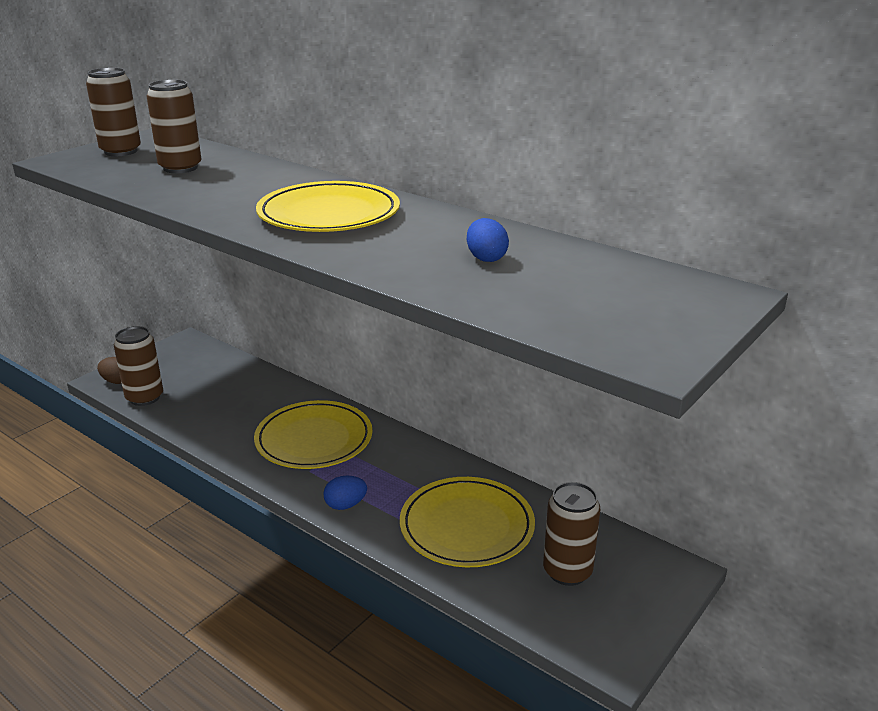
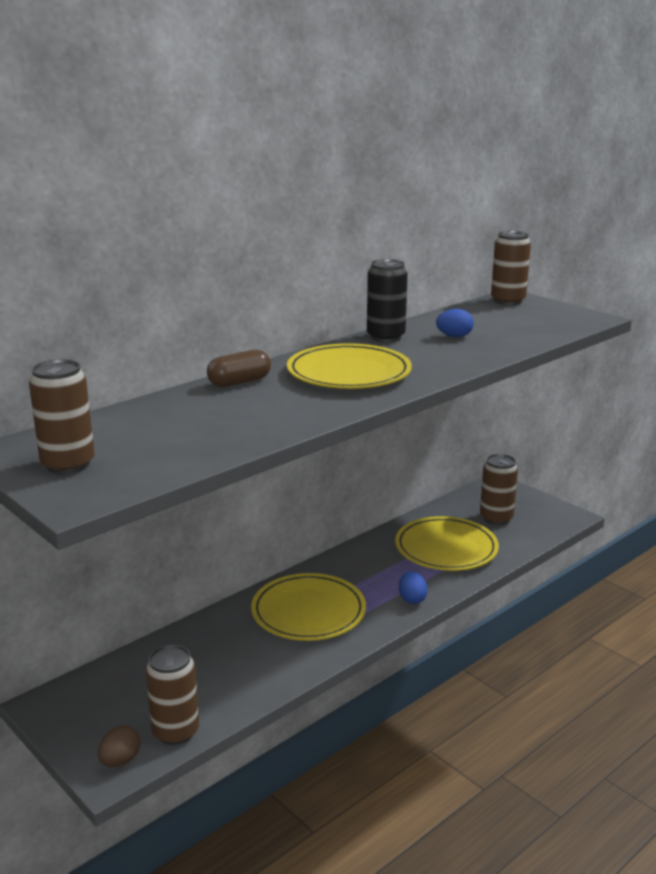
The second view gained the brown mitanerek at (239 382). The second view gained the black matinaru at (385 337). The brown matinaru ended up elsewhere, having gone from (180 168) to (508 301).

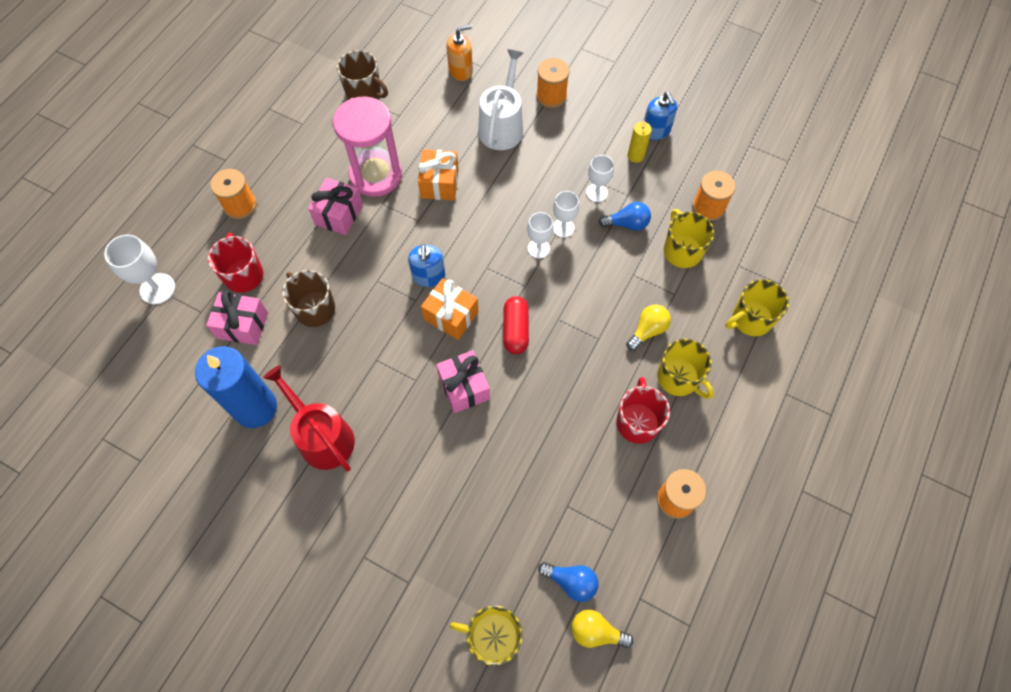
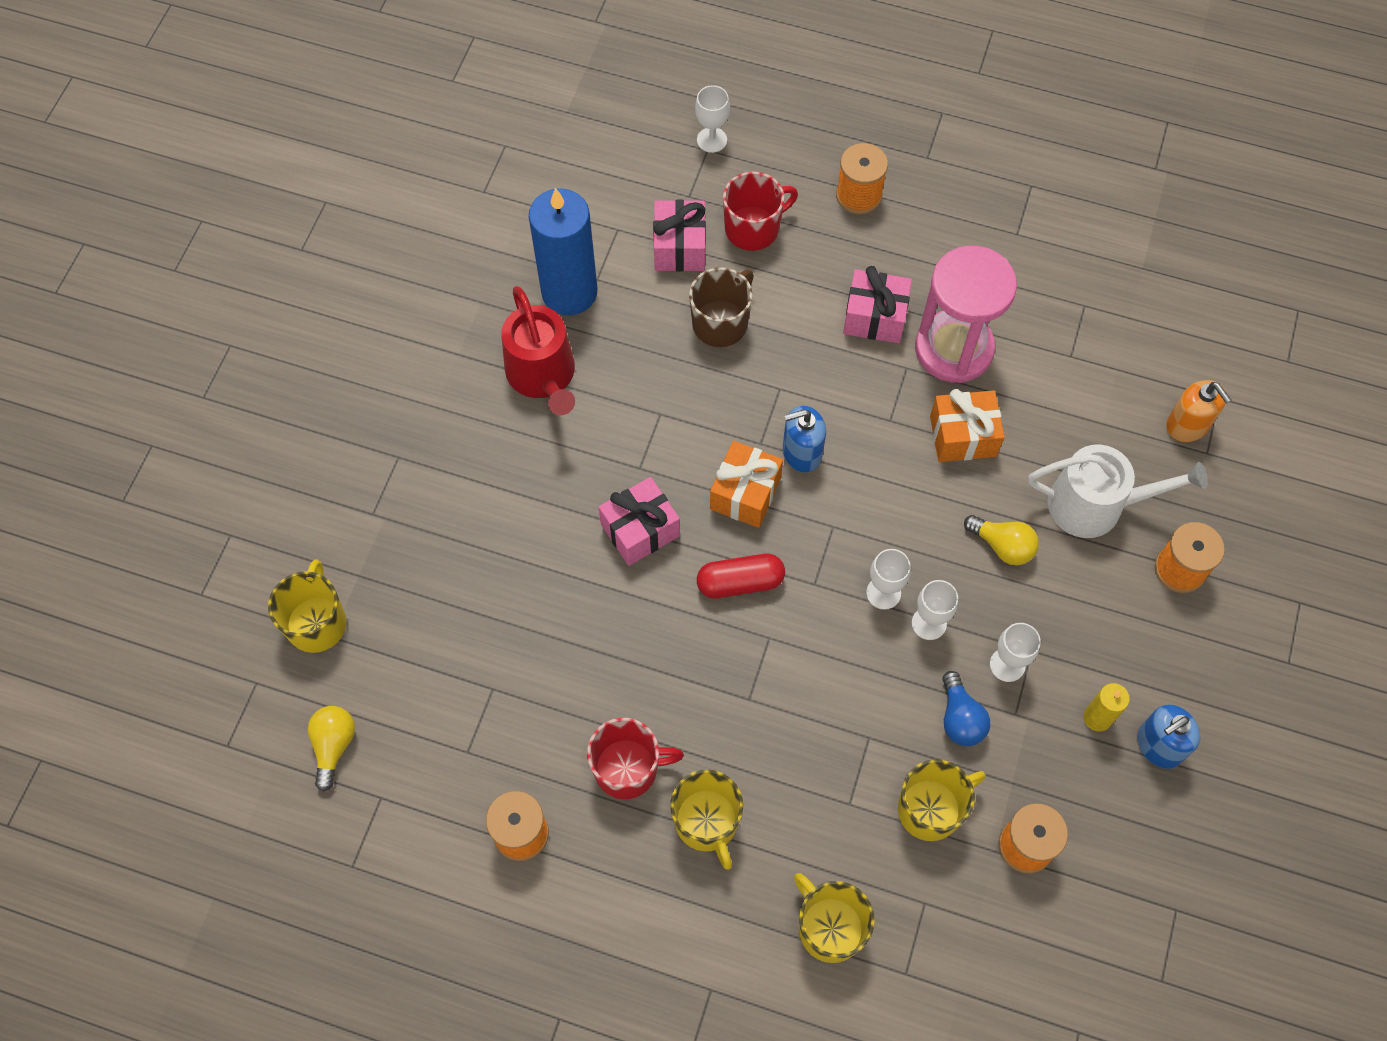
The second view lost the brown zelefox at (364 92). The second view lost the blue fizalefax at (571 581). The yellow fizalefax ended up elsewhere, having gone from (647 330) to (1002 546). The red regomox at (322 437) ended up facing another way, 120 degrees clockwise from before. The yellow zelefox at (679 378) ended up facing another way, 60 degrees counterclockwise from before. The size of the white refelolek at (157 289) changed by a factor of 0.67.

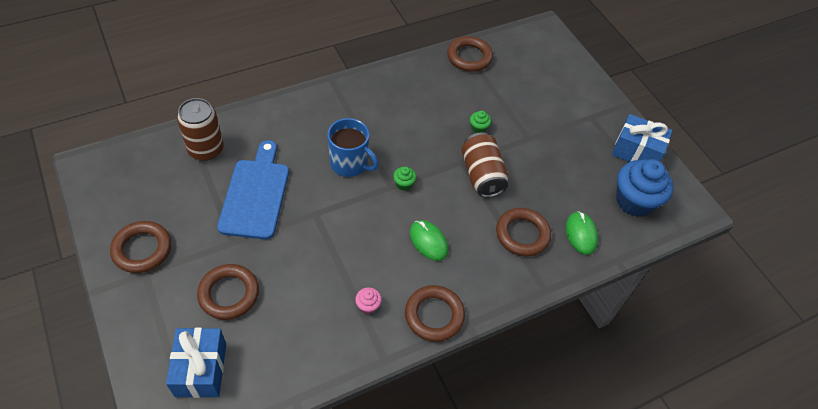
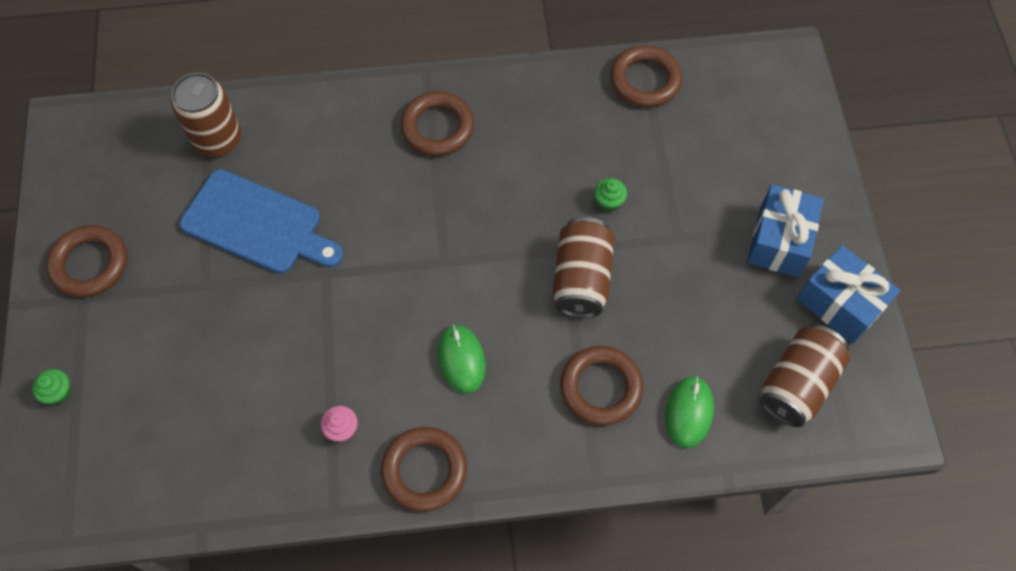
The second view lost the blue zelefox at (350 164). The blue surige ended up elsewhere, having gone from (200 369) to (779 241). The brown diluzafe ended up elsewhere, having gone from (229 294) to (437 127). The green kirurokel ended up elsewhere, having gone from (403 184) to (59 392). Where the blue kirurokel stood at (634 201), the brown matinaru came to stand at (797 384). The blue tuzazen at (255 194) ended up facing another way, 90 degrees clockwise from before.

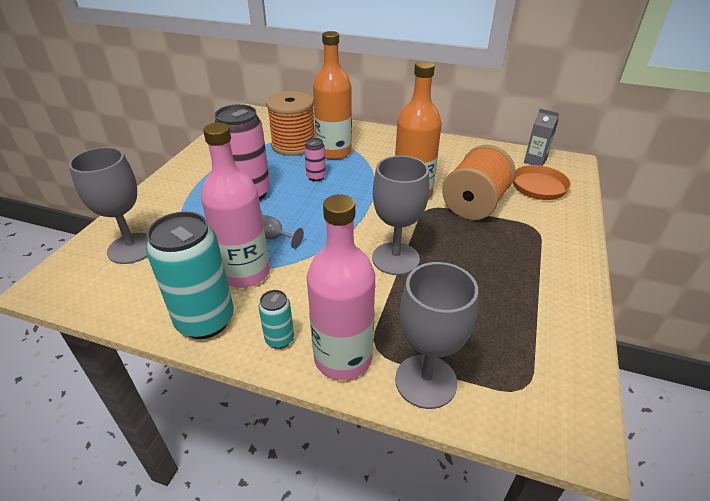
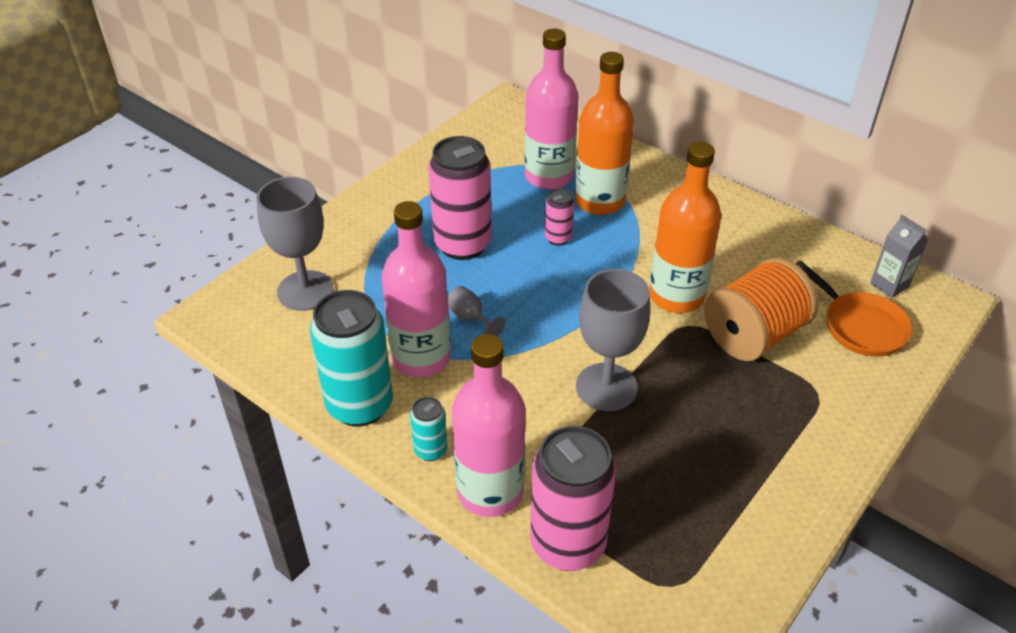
Where the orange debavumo stood at (294 145), the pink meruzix came to stand at (549 176). Where the grey refelolek stood at (426 381), the pink matinaru came to stand at (568 544).

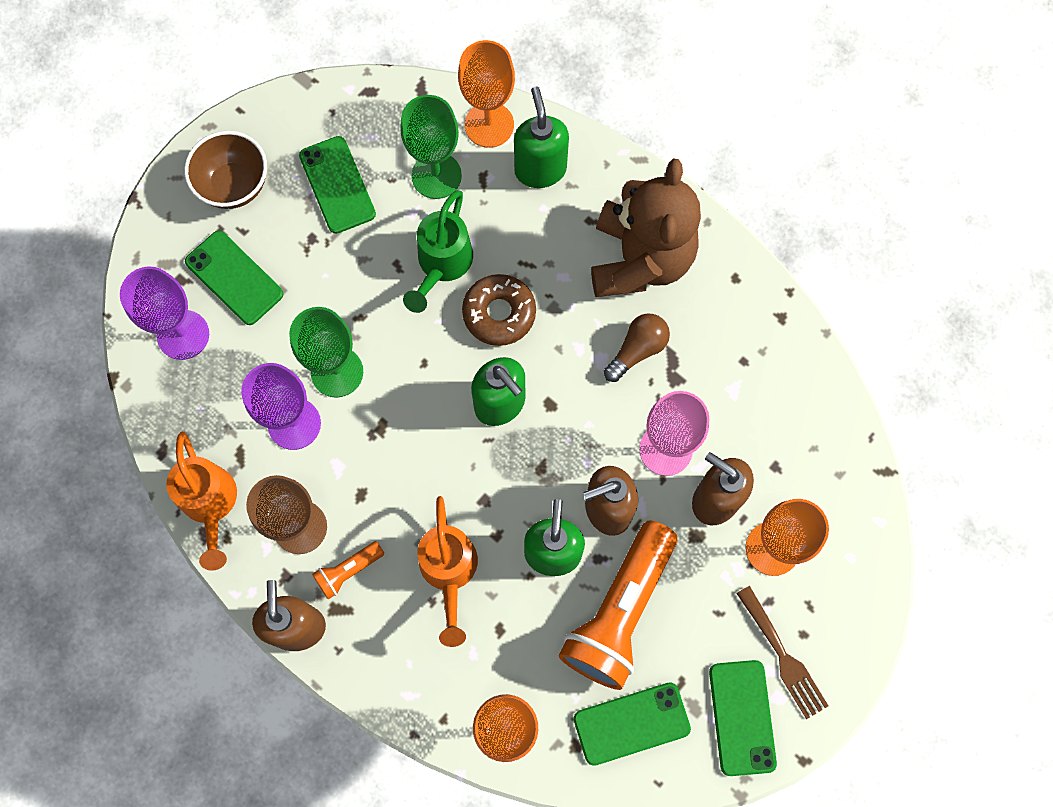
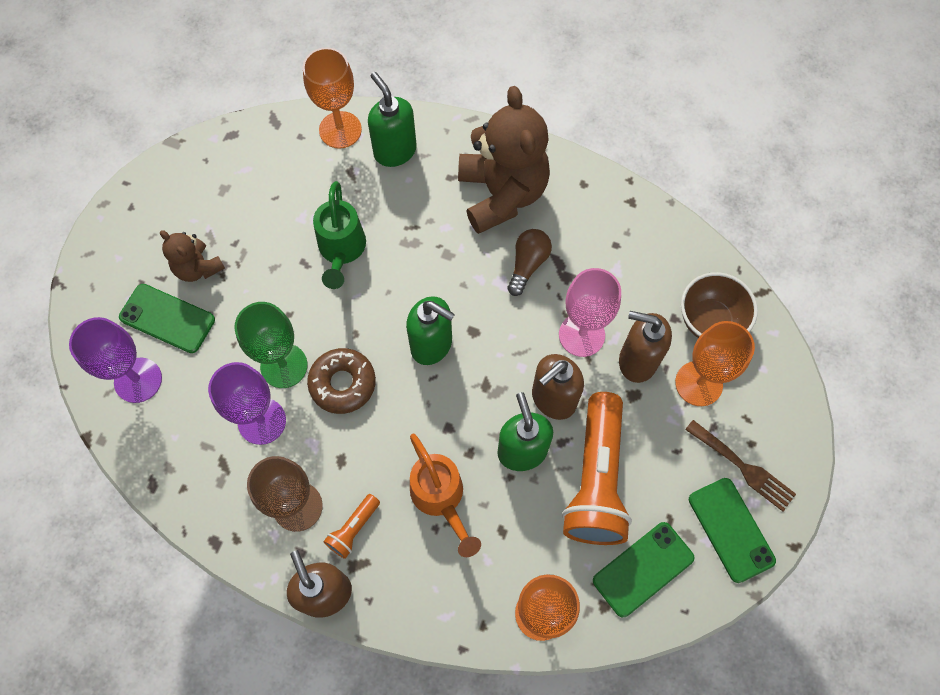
The second view lost the orange regomox at (211 505). The second view lost the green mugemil at (337 185). The second view lost the green refelolek at (436 175). The second view gained the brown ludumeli at (198 268). The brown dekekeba ended up elsewhere, having gone from (234 185) to (709 321). The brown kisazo ended up elsewhere, having gone from (499 313) to (342 383).

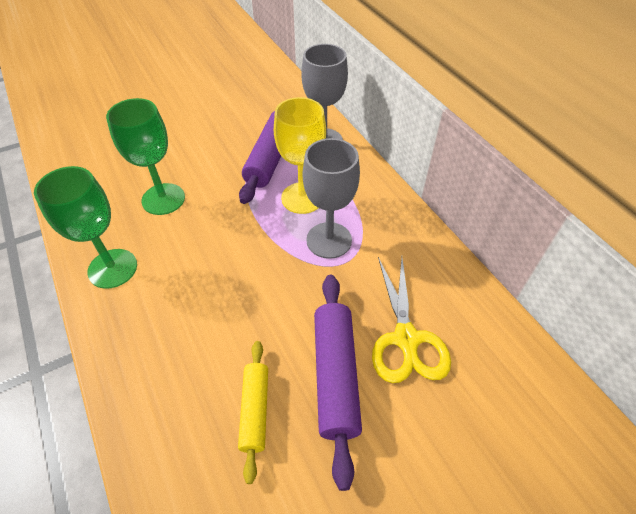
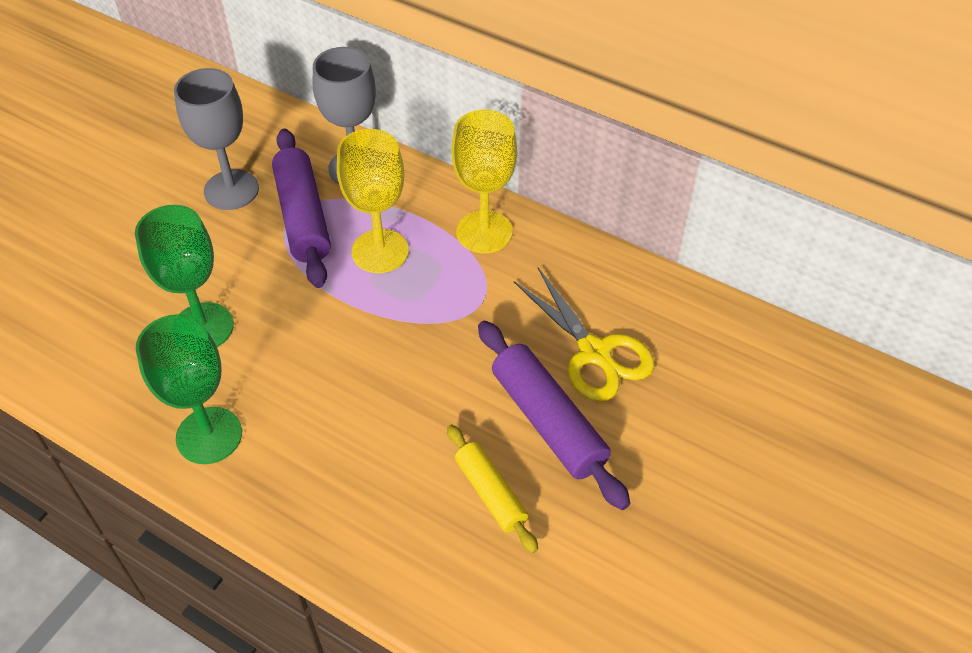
The second view gained the yellow refelolek at (484 232). The grey refelolek ended up elsewhere, having gone from (329 240) to (231 190).

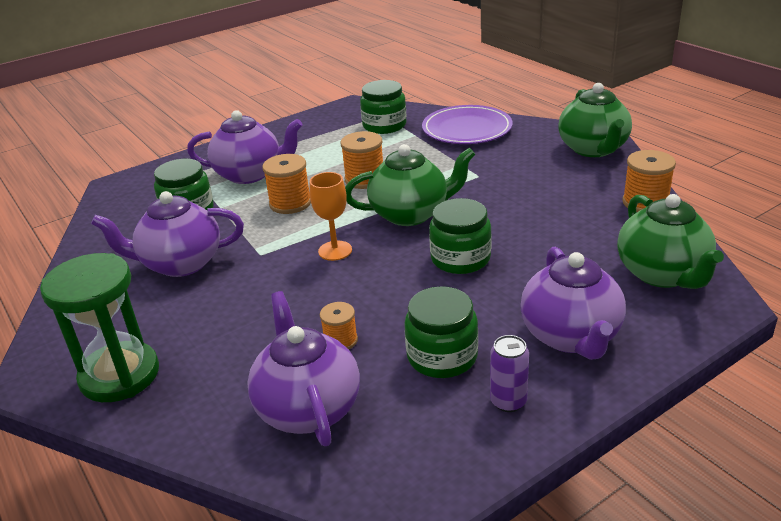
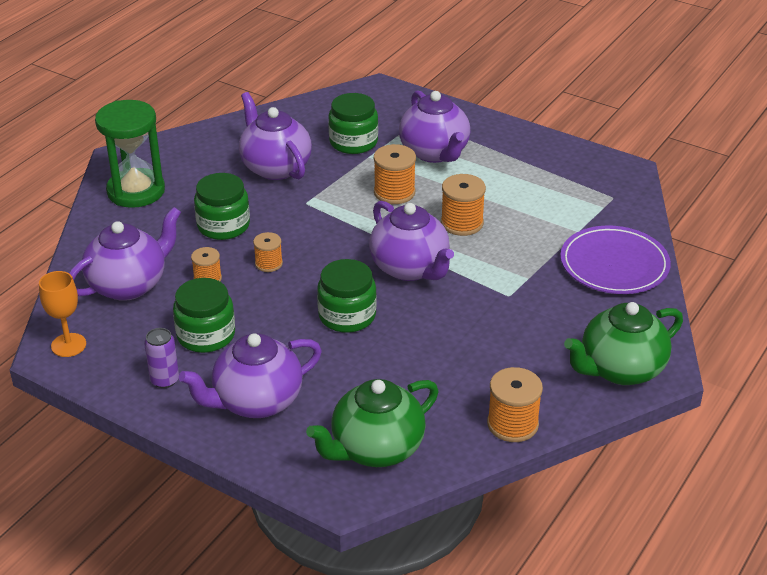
The second view gained the orange debavumo at (268 263). The orange refelolek ended up elsewhere, having gone from (335 251) to (68 345). The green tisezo ended up elsewhere, having gone from (384 125) to (223 226). What was the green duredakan at (411 214) turned into the purple duredakan at (410 268).

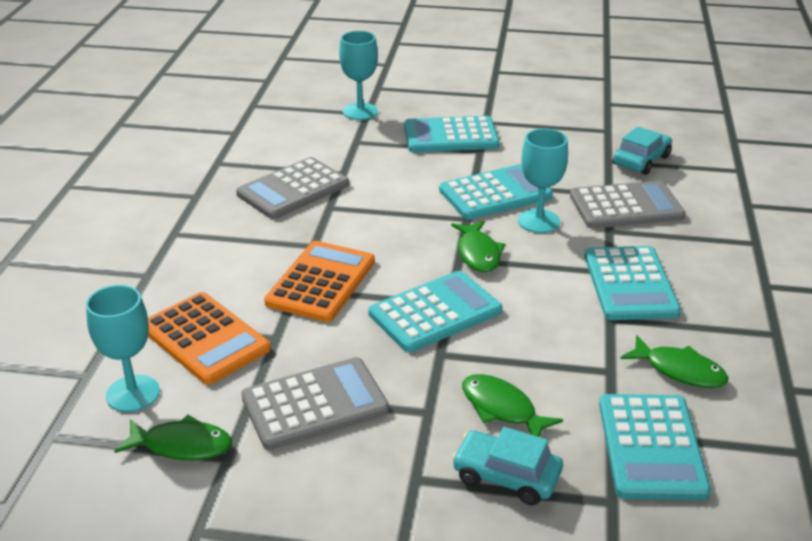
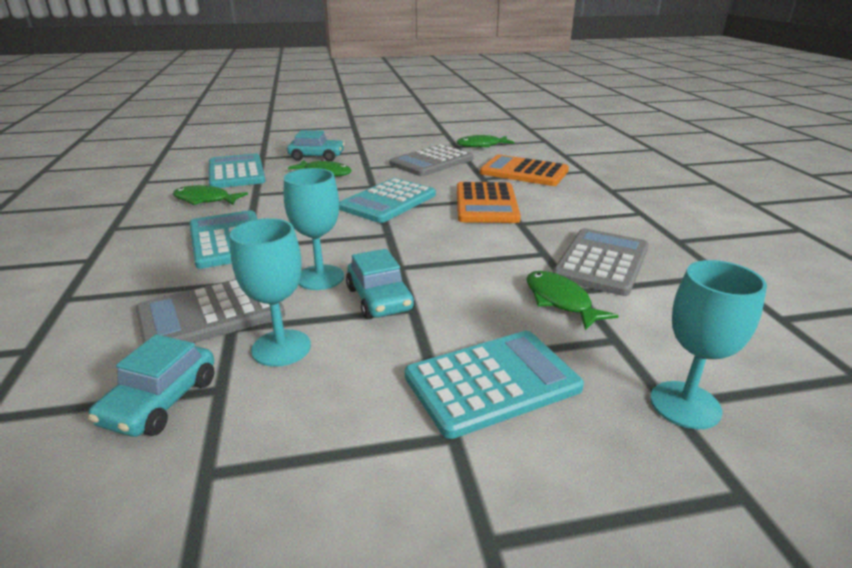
The turquoise refelolek ended up elsewhere, having gone from (133 393) to (281 348). The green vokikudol ended up elsewhere, having gone from (478 253) to (560 301). Where the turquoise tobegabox stood at (495 193), the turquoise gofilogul came to stand at (379 299).

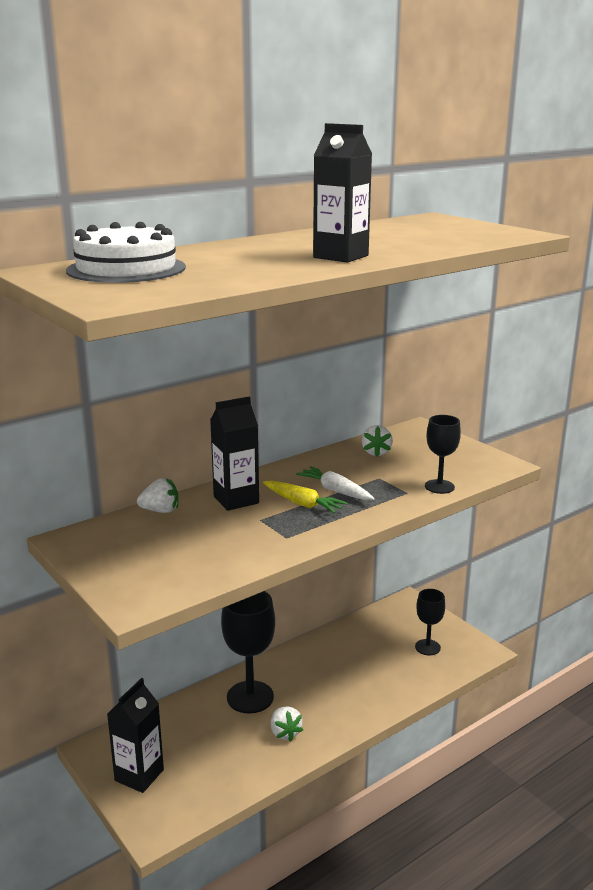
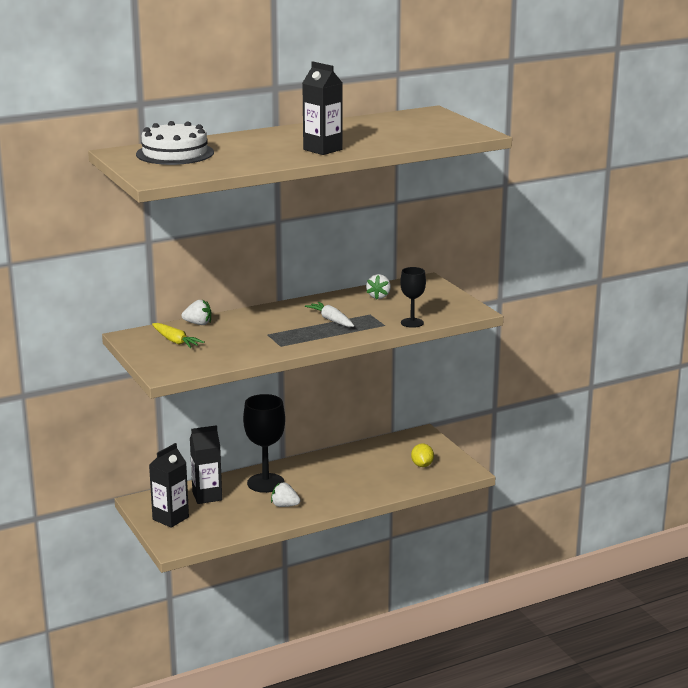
The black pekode ended up elsewhere, having gone from (236 500) to (207 496). The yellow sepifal ended up elsewhere, having gone from (302 504) to (175 341). Where the black refelolek stood at (427 647), the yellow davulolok came to stand at (422 465). The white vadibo at (285 733) ended up facing another way, 120 degrees clockwise from before.

